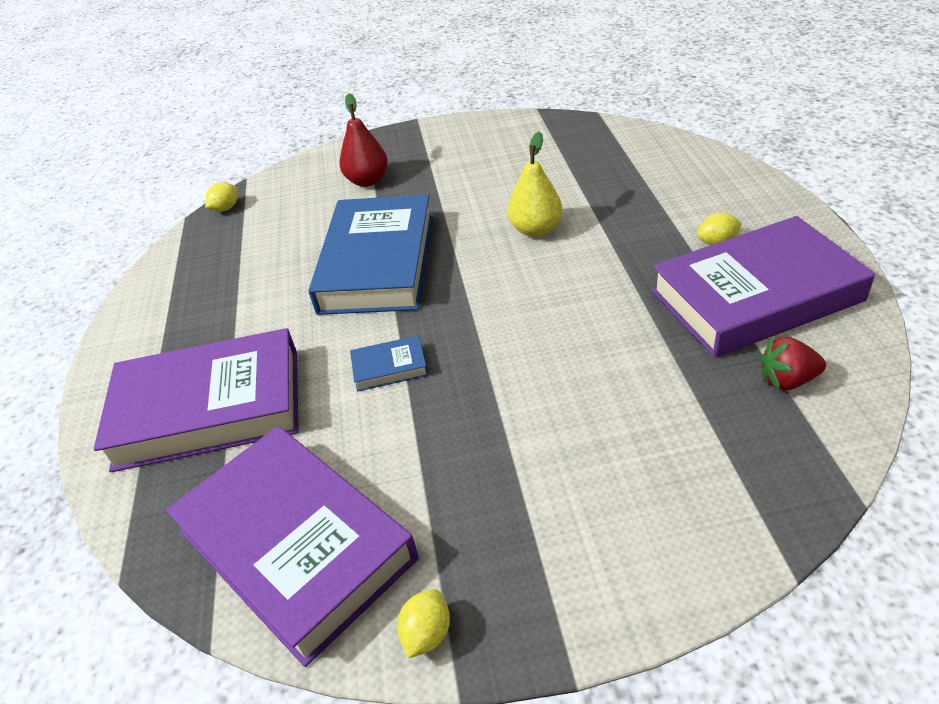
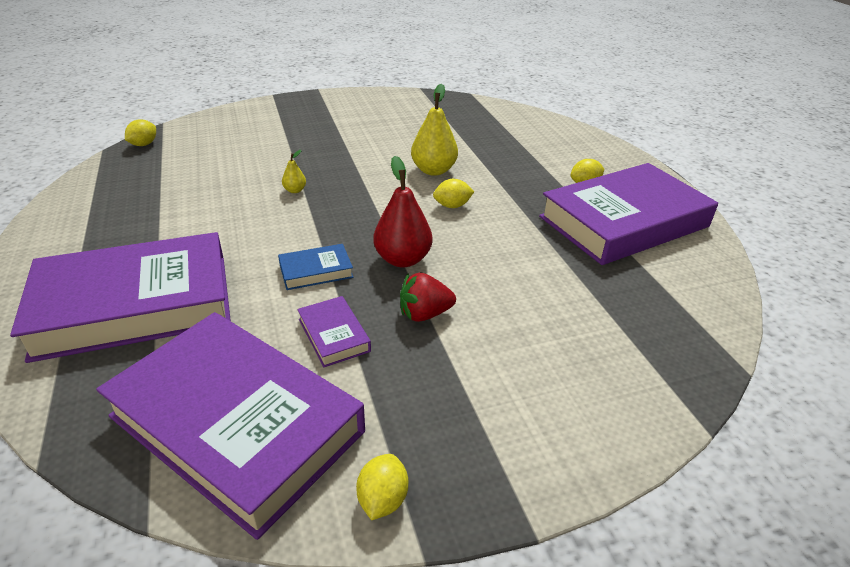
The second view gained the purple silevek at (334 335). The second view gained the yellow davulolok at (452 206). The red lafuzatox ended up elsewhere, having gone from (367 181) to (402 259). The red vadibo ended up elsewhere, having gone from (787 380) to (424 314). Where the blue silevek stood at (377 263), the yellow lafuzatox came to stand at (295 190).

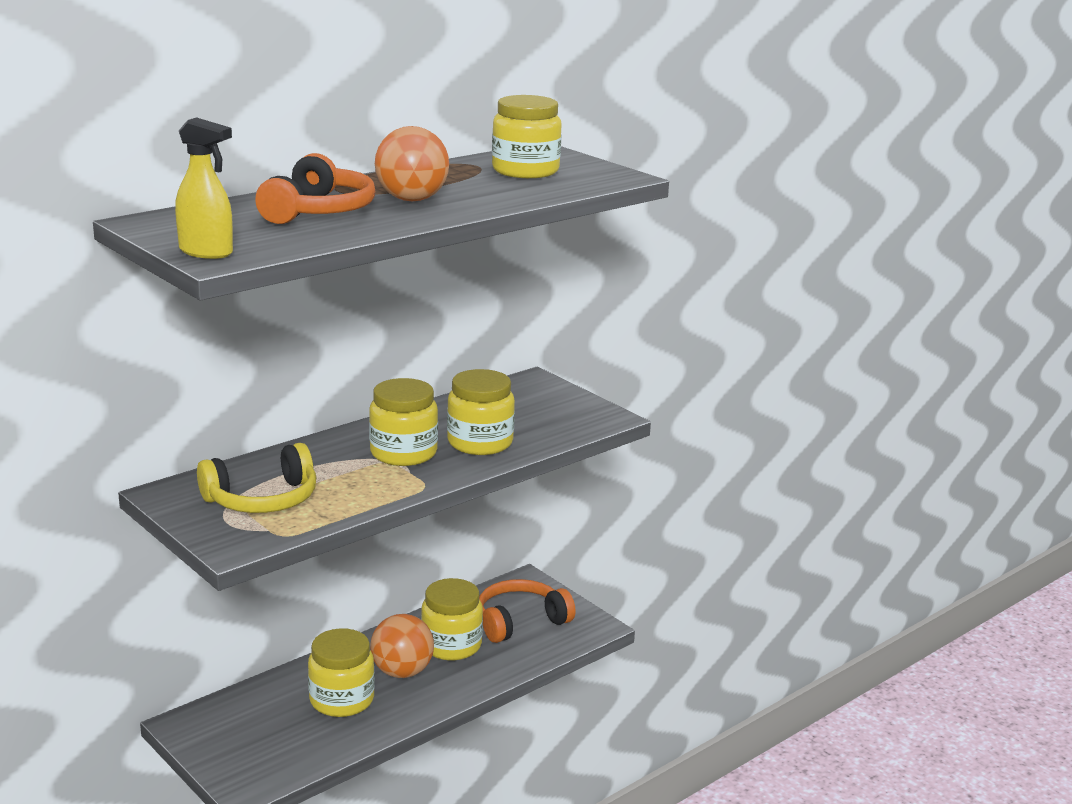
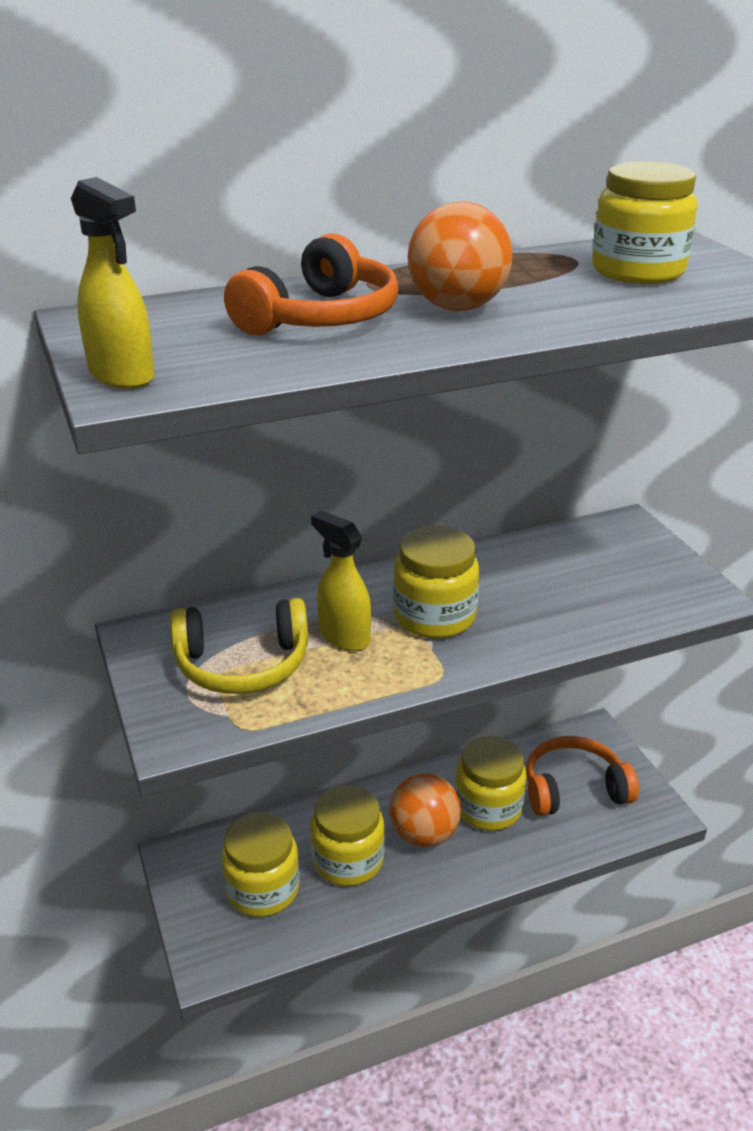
The second view gained the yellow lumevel at (344 636). The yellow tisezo ended up elsewhere, having gone from (480 443) to (262 889).

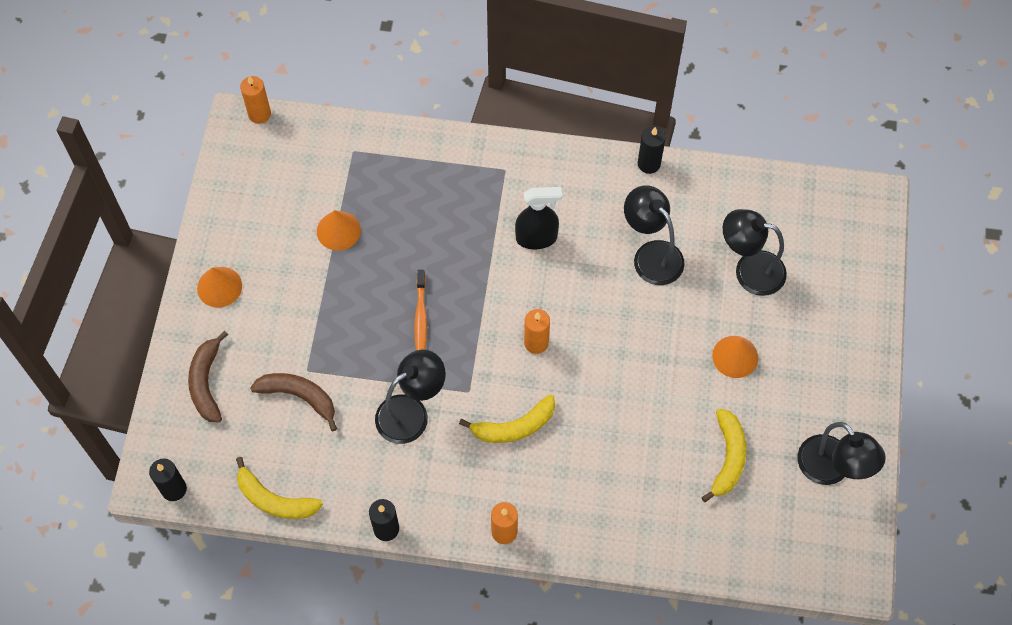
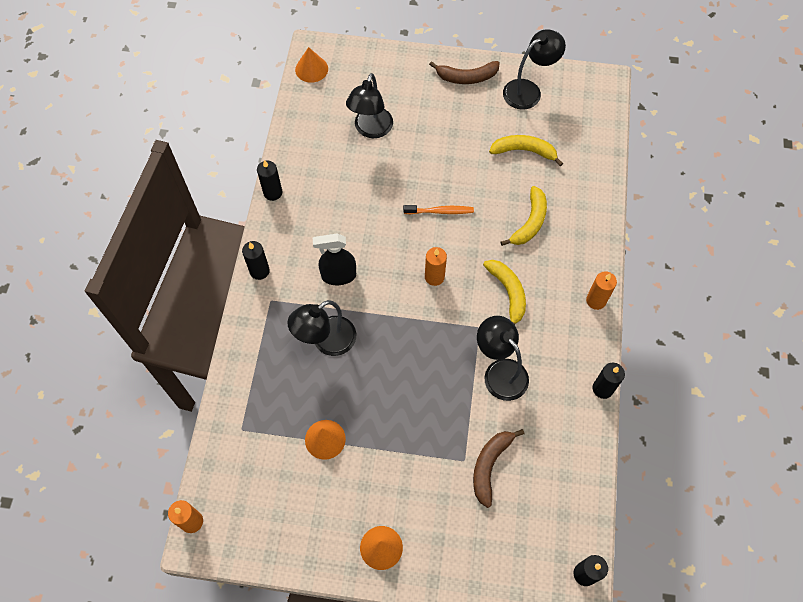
The second view gained the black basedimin at (259 271). The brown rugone ended up elsewhere, having gone from (207 383) to (467 77). The yellow rugone ended up elsewhere, having gone from (275 500) to (530 222). The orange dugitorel ended up elsewhere, having gone from (420 316) to (440 211). The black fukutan ended up elsewhere, having gone from (651 254) to (326 341). The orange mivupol ended up elsewhere, having gone from (735 356) to (311 69). The black lumevel at (536 238) ended up facing another way, 90 degrees counterclockwise from before.

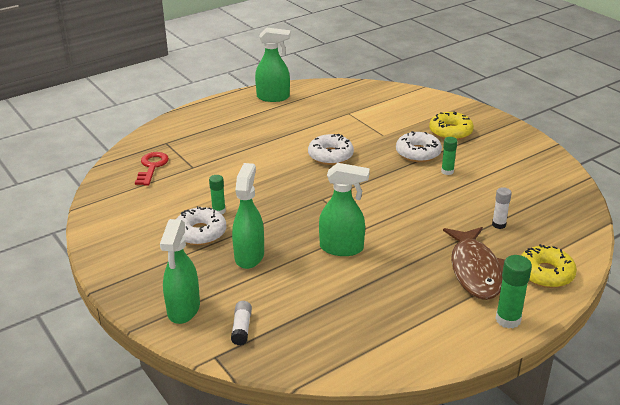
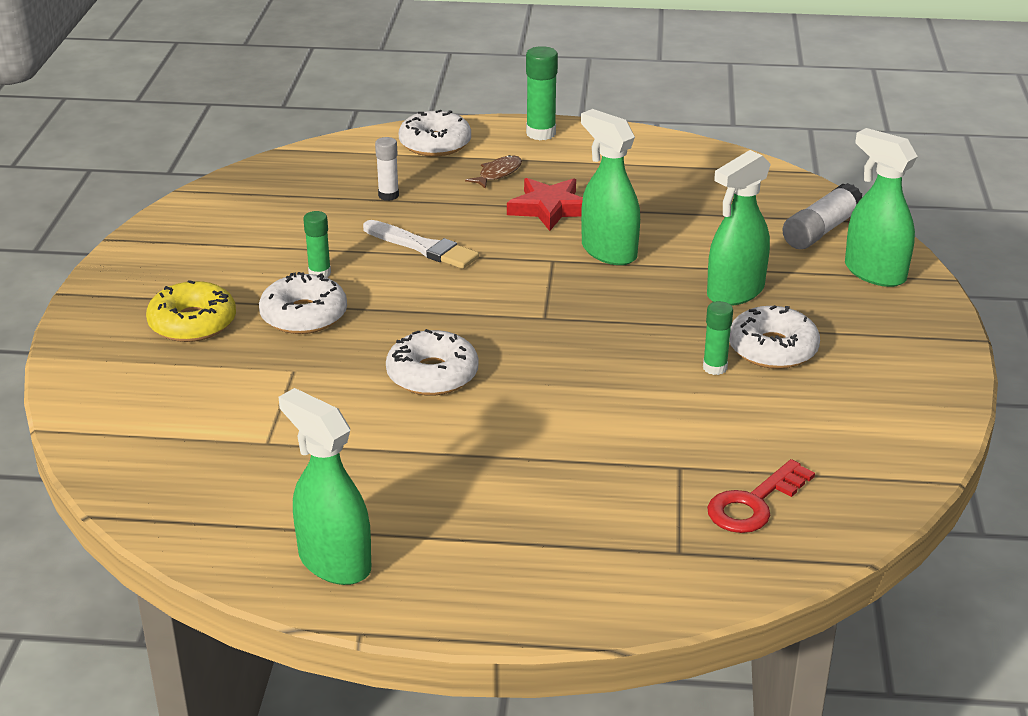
The second view gained the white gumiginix at (423 247). The second view gained the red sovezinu at (549 208). What was the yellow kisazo at (545 273) turned into the white kisazo at (435 144). The green lumevel at (183 309) ended up facing another way, 90 degrees counterclockwise from before. The size of the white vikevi at (241 328) changed by a factor of 1.55. The size of the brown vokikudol at (475 270) changed by a factor of 0.45.

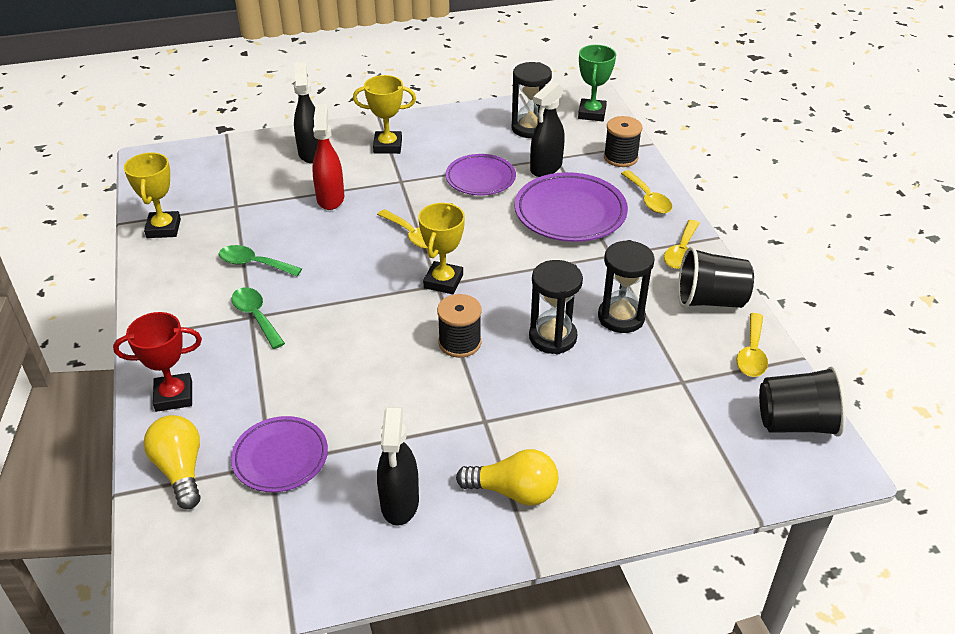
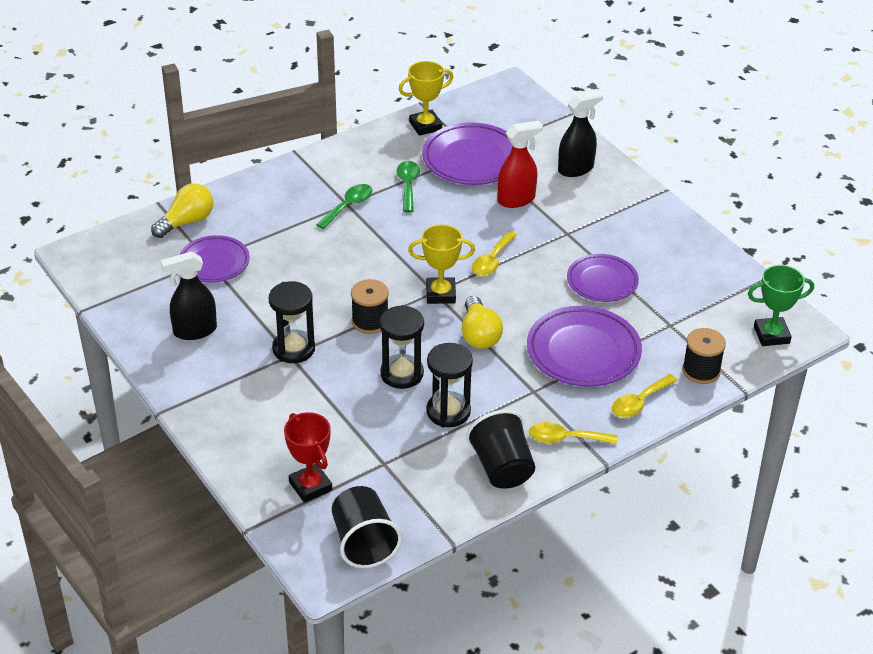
The second view lost the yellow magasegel at (387 146). The second view lost the black lumevel at (546 168). The second view lost the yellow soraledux at (752 353). The second view gained the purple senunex at (472 159). The red magasegel ended up elsewhere, having gone from (174 396) to (310 486). The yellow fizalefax ended up elsewhere, having gone from (514 491) to (479 335). The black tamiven ended up elsewhere, having gone from (530 128) to (293 349).

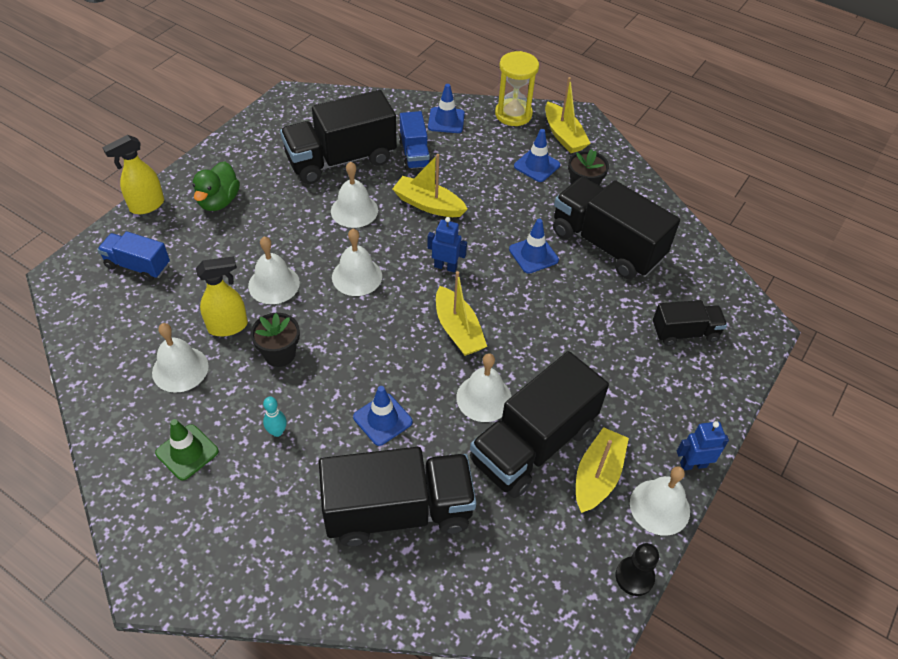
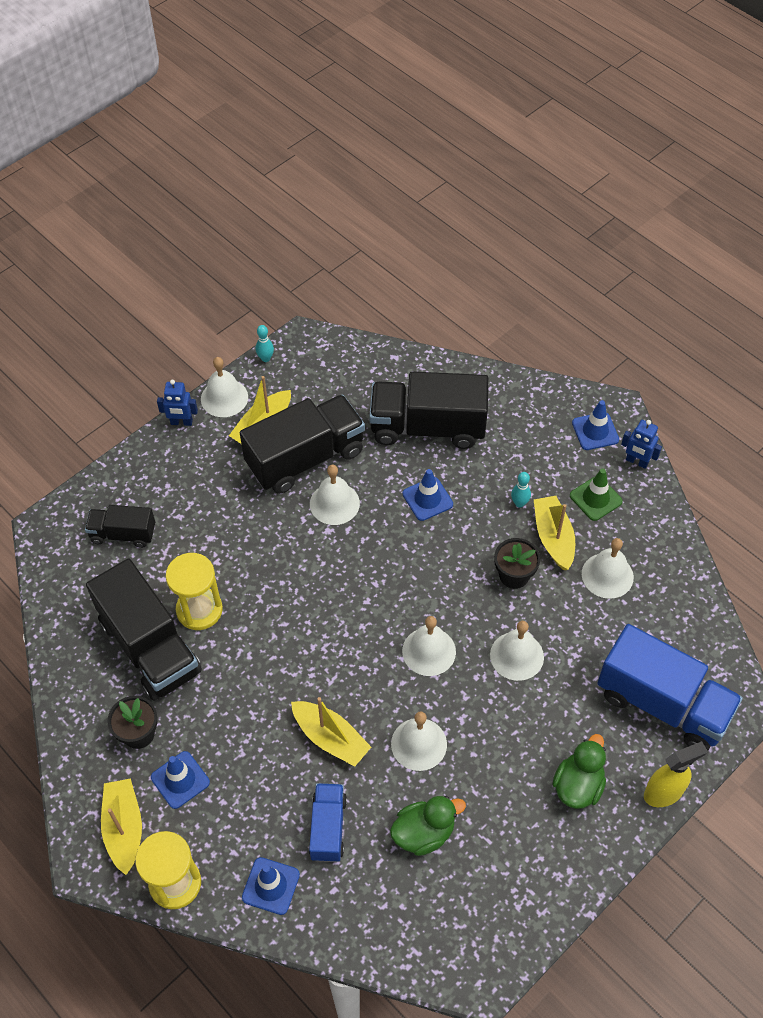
The second view lost the yellow lumevel at (228 326). The second view gained the yellow tamiven at (199 610). The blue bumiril ended up elsewhere, having gone from (445 266) to (636 462). The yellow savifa ended up elsewhere, having gone from (458 330) to (553 537). The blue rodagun ended up elsewhere, having gone from (533 255) to (595 431). Where the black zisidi stood at (341 159), the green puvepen came to stand at (424 833). Where the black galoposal stood at (634 577), the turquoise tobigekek came to stand at (265 358). The size of the blue zisidi at (138 266) changed by a factor of 1.86.

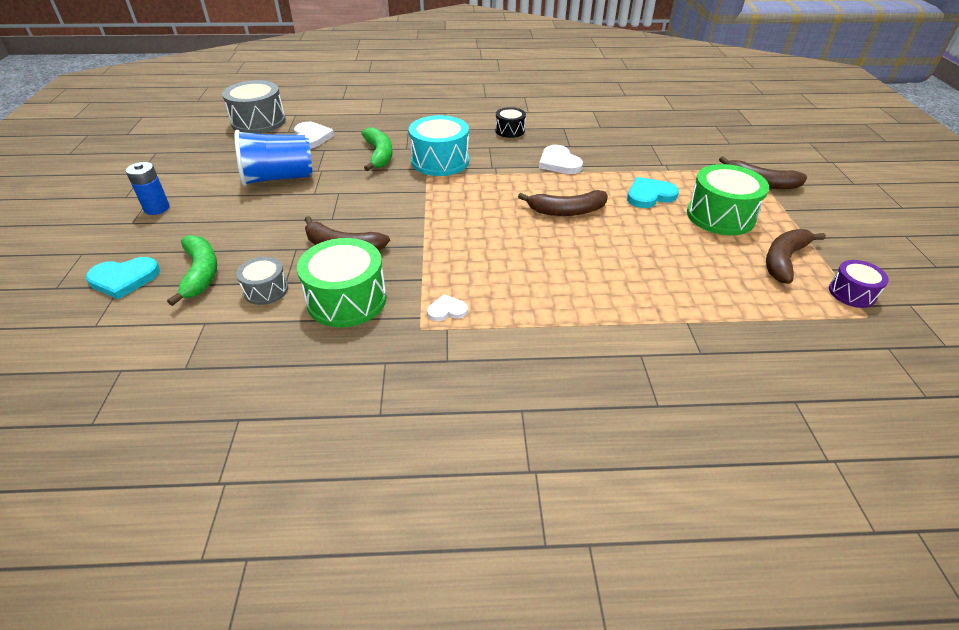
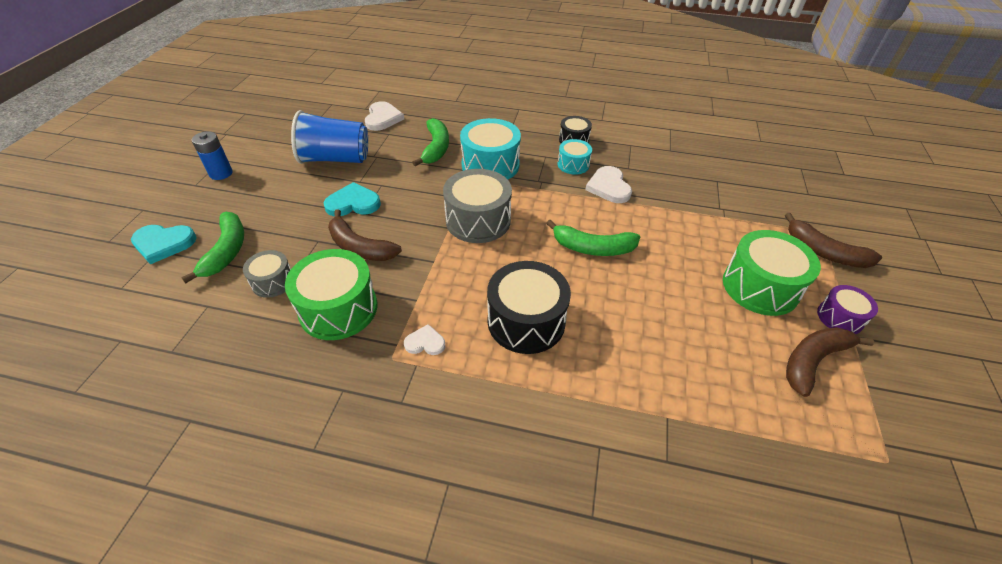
The second view gained the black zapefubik at (526 321). The second view gained the turquoise zapefubik at (573 164). The grey zapefubik ended up elsewhere, having gone from (258 122) to (478 220). The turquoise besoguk ended up elsewhere, having gone from (649 195) to (353 203). The purple zapefubik ended up elsewhere, having gone from (852 293) to (840 317). What was the brown rugone at (566 211) turned into the green rugone at (593 248).

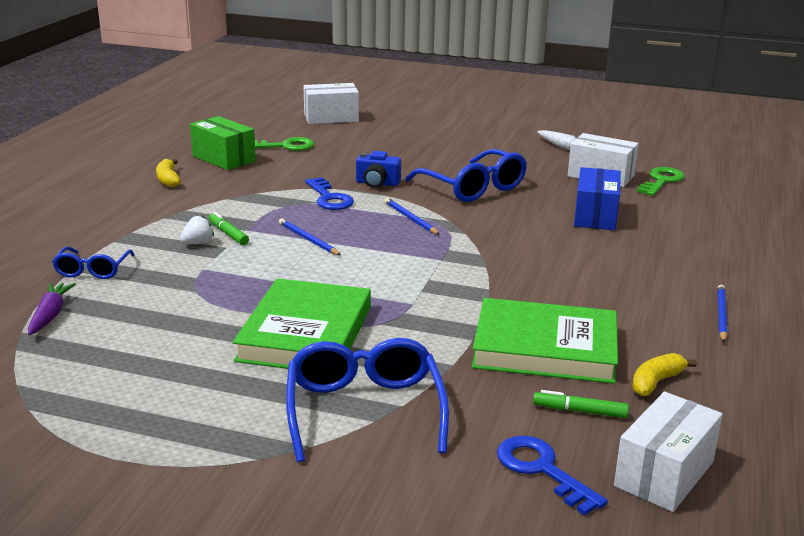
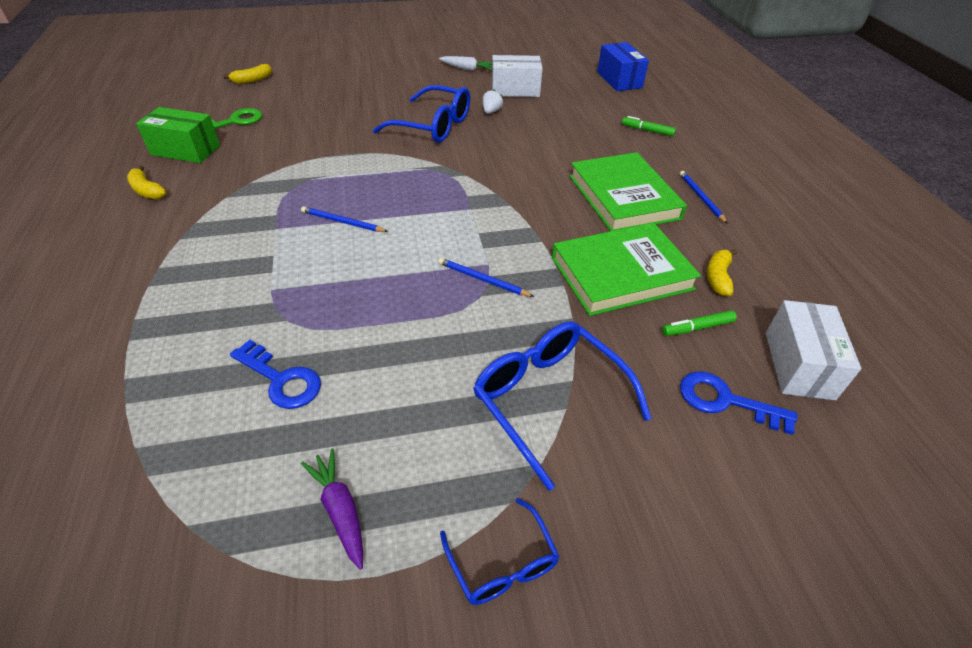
The second view lost the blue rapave at (377 183). The second view lost the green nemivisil at (661 181). The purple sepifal ended up elsewhere, having gone from (50 315) to (340 510). The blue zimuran ended up elsewhere, having gone from (92 270) to (502 563). The white vadibo ended up elsewhere, having gone from (198 243) to (491 111). The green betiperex ended up elsewhere, having gone from (228 234) to (647 130). The green silevek ended up elsewhere, having gone from (305 333) to (623 197). The blue nemivisil ended up elsewhere, having gone from (329 198) to (281 379). The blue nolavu ended up elsewhere, having gone from (410 218) to (482 279). The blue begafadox ended up elsewhere, having gone from (595 215) to (619 80). Where the white begafadox stood at (331 118), the yellow rugone came to stand at (252 80).

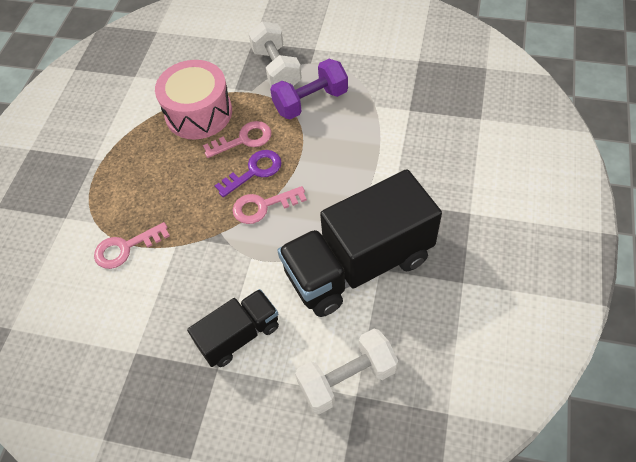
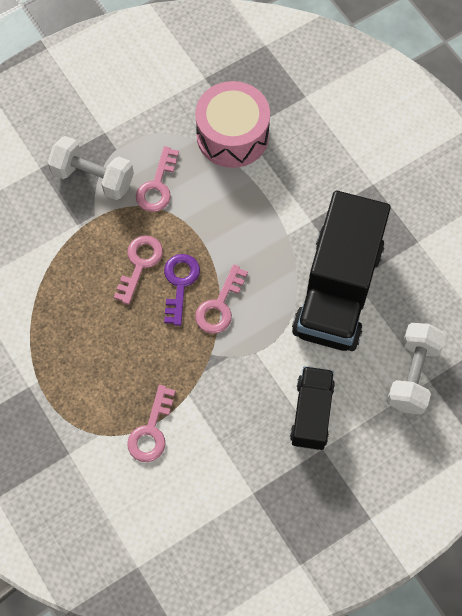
The pink zapefubik ended up elsewhere, having gone from (198 113) to (232 135). Where the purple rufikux stood at (311 102), the pink nemivisil came to stand at (157 186).

